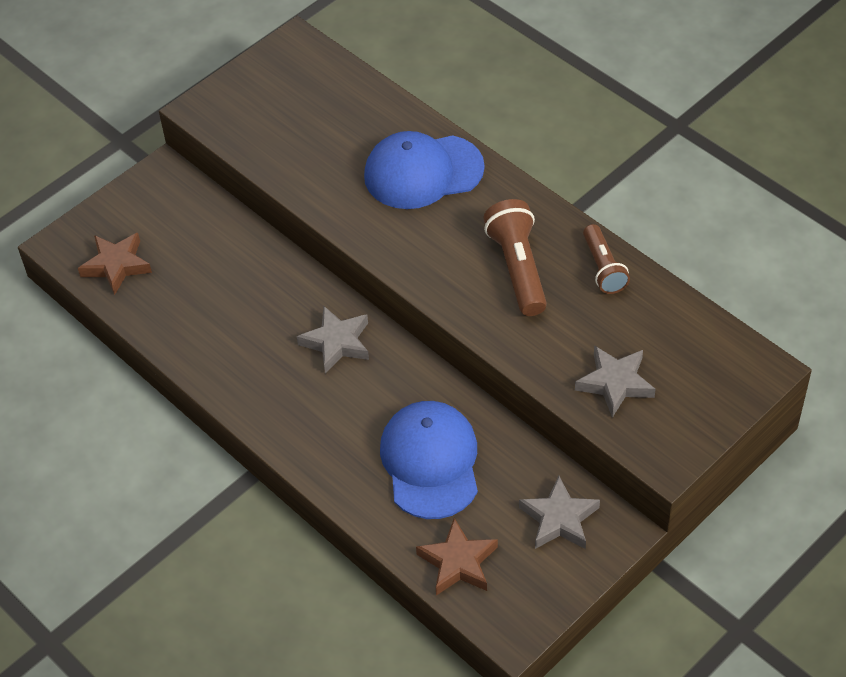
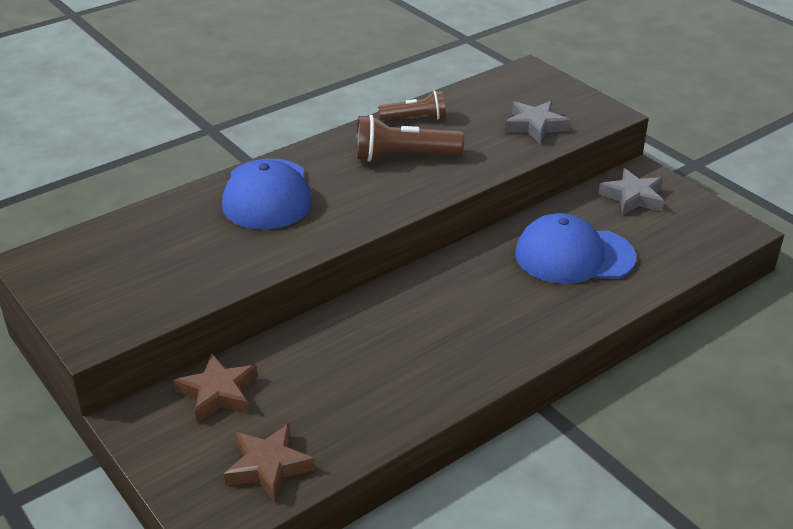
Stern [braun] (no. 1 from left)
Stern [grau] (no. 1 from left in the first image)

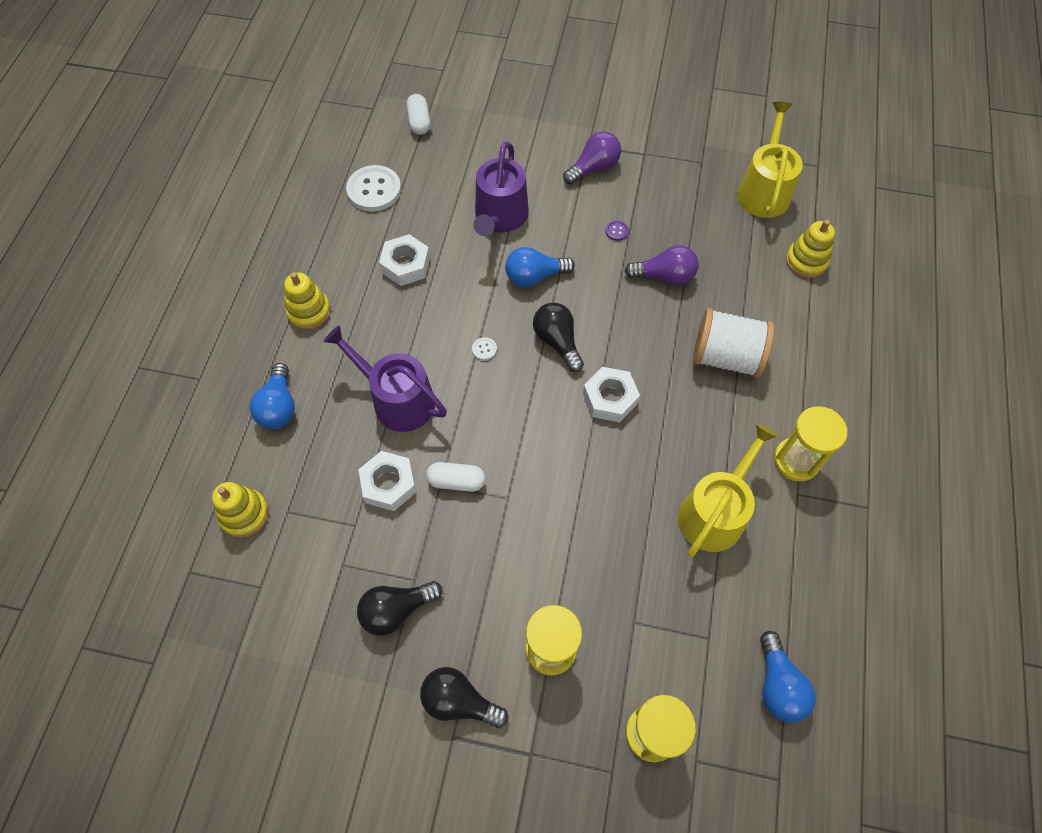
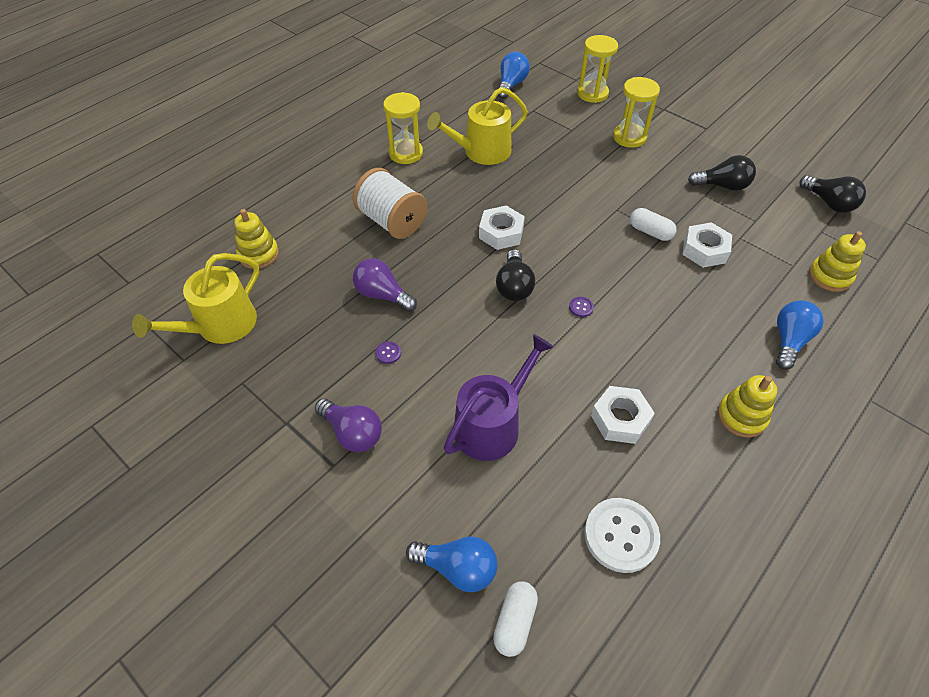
Glühbirne [lila] (no. 1 from left)
Glühbirne [blau] (no. 1 from left)
Knopf [lila] (no. 2 from left)
Glühbirne [schwarz] (no. 3 from left)
Gießkanne [lila] (no. 1 from left in the first image)

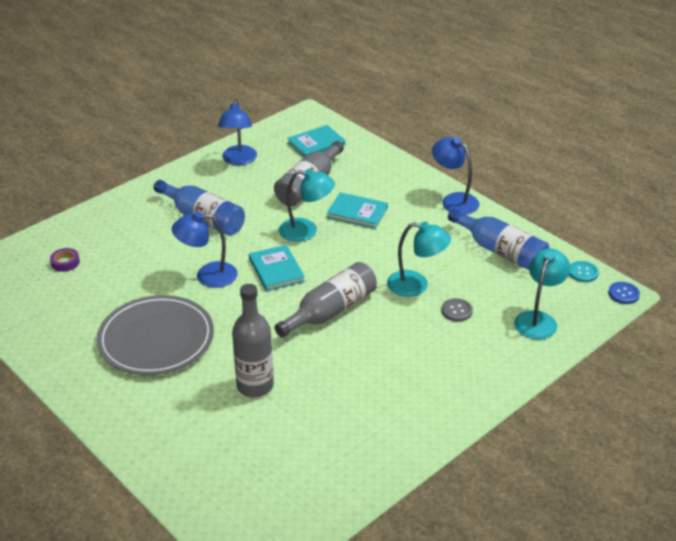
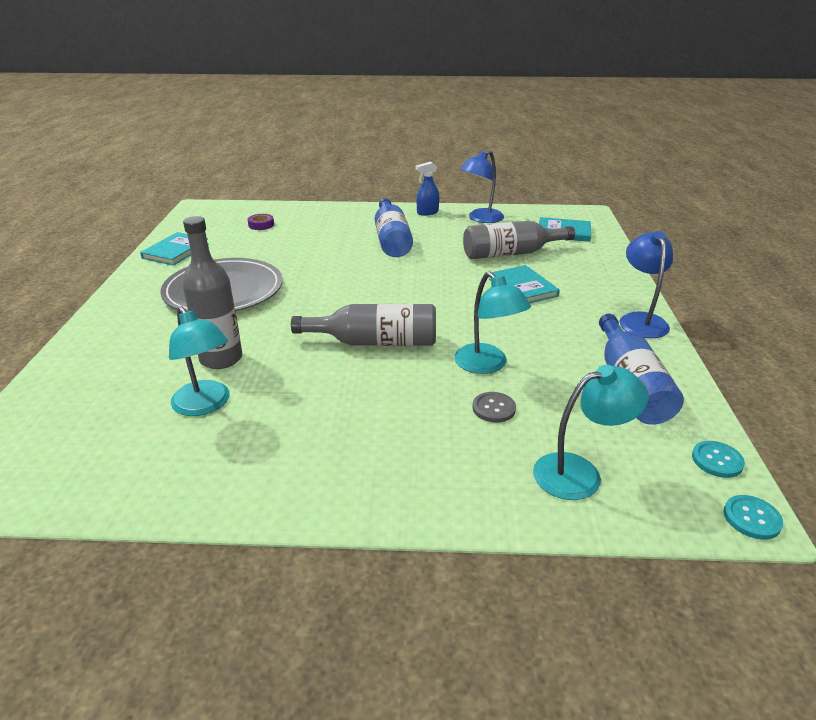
Buch [türkis] (no. 1 from left)
Lampe [türkis] (no. 1 from left)
Sprühflasche [blau]
Knopf [türkis] (no. 2 from left)
Lampe [blau] (no. 1 from left in the first image)

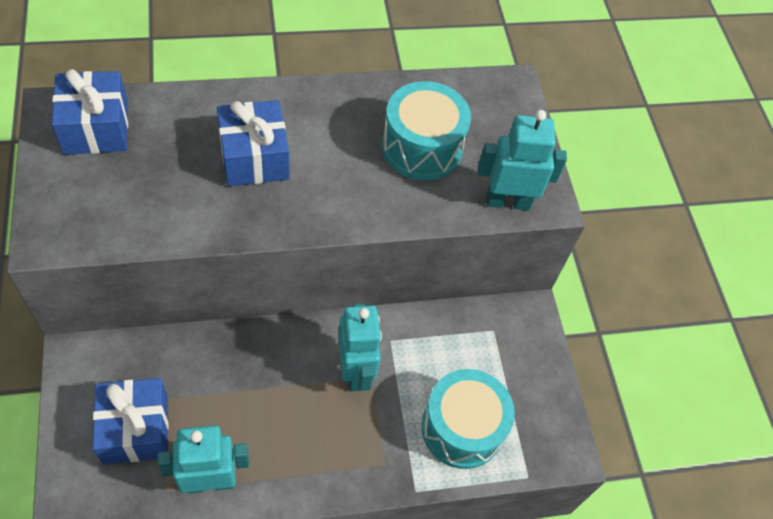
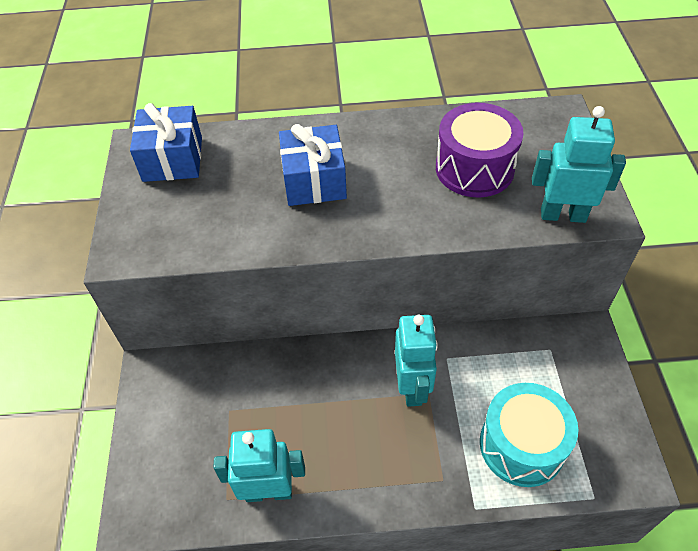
Trommel [lila]
Geschenk [blau] (no. 2 from left in the first image)

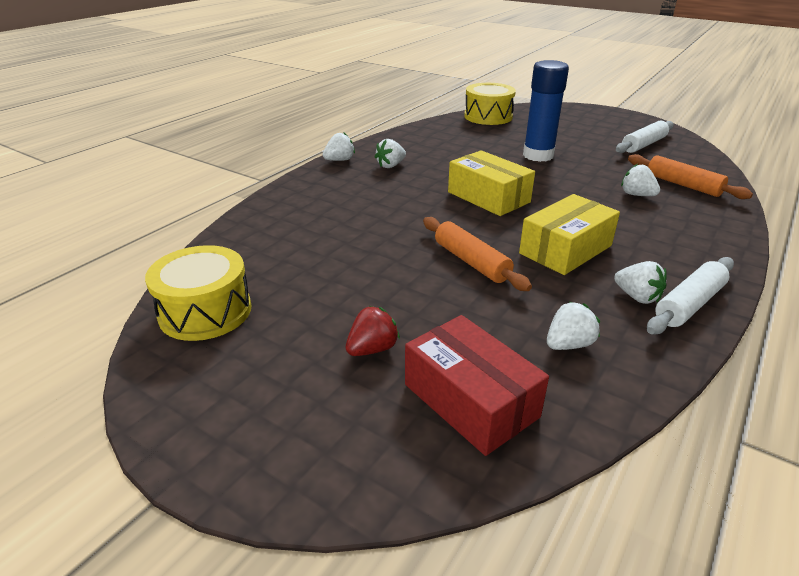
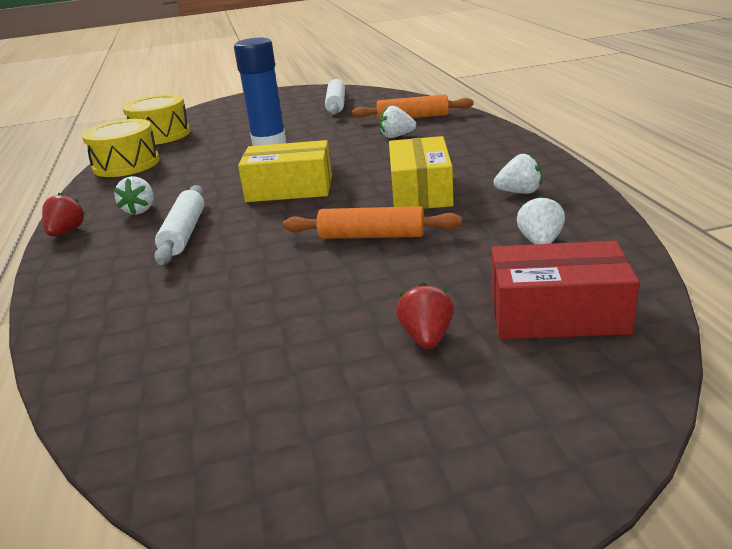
Erdbeere [rot] (no. 1 from left)
Trommel [gelb] (no. 1 from left)
Nudelholz [weiß] (no. 1 from left)

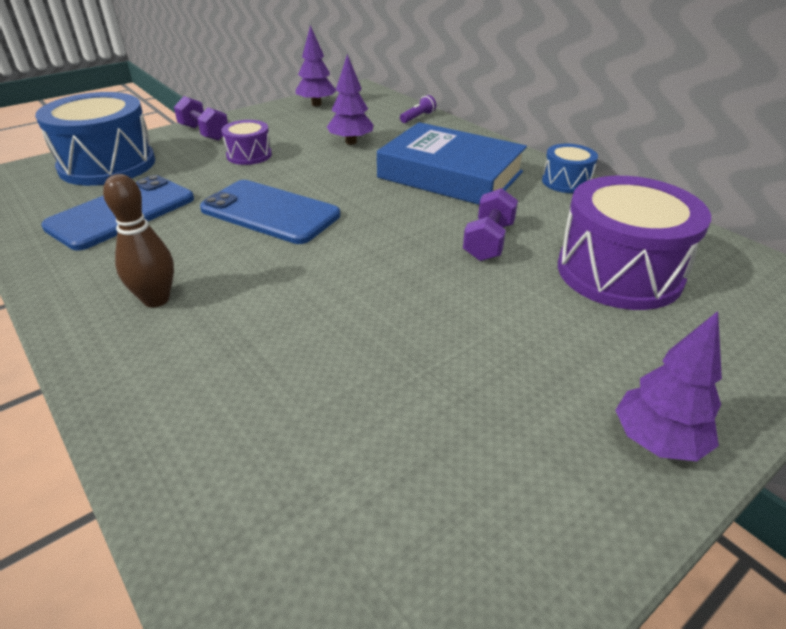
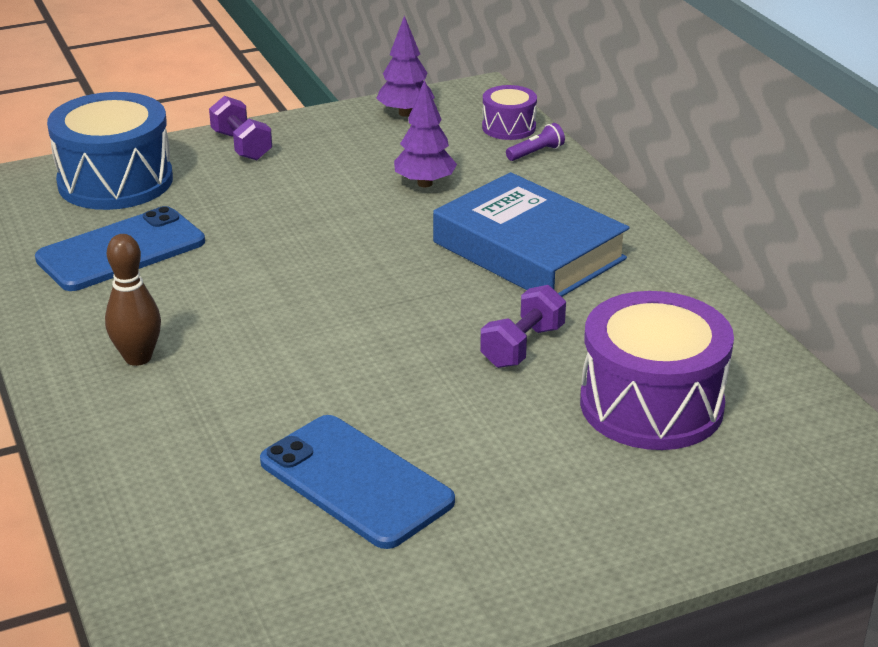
Handy [blau] (no. 2 from left)
Trommel [lila] (no. 1 from left)
Trommel [blau] (no. 2 from left in the first image)
Baum [lila] (no. 3 from left in the first image)

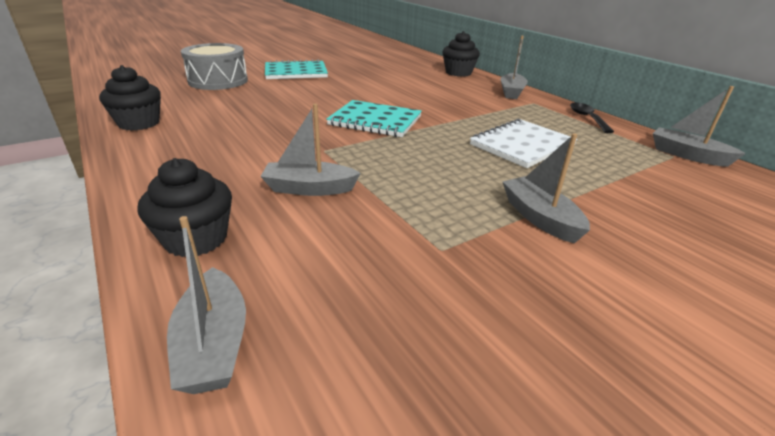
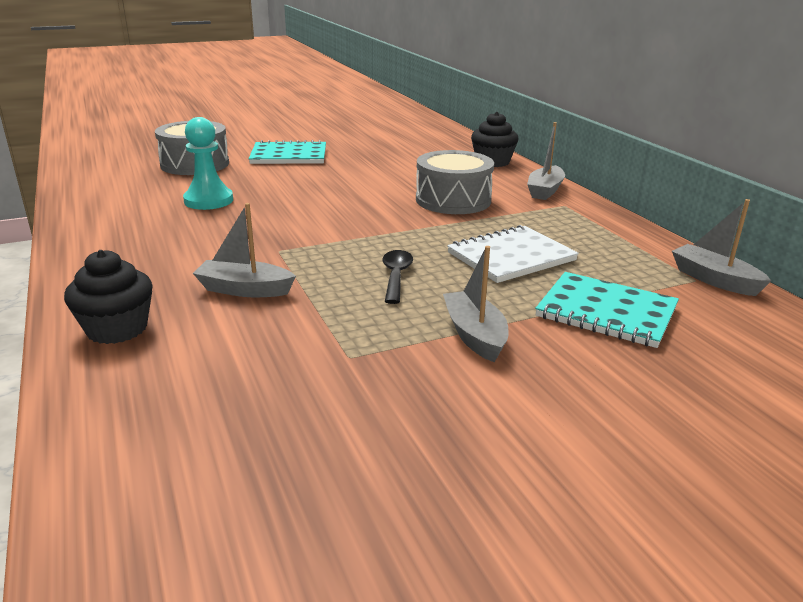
Bauer [türkis]
Löffel [schwarz]
Trommel [grau] (no. 2 from left)
Notizbuch [türkis] (no. 2 from left)
Muffin [schwarz] (no. 1 from left in the first image)
Boot [grau] (no. 1 from left in the first image)

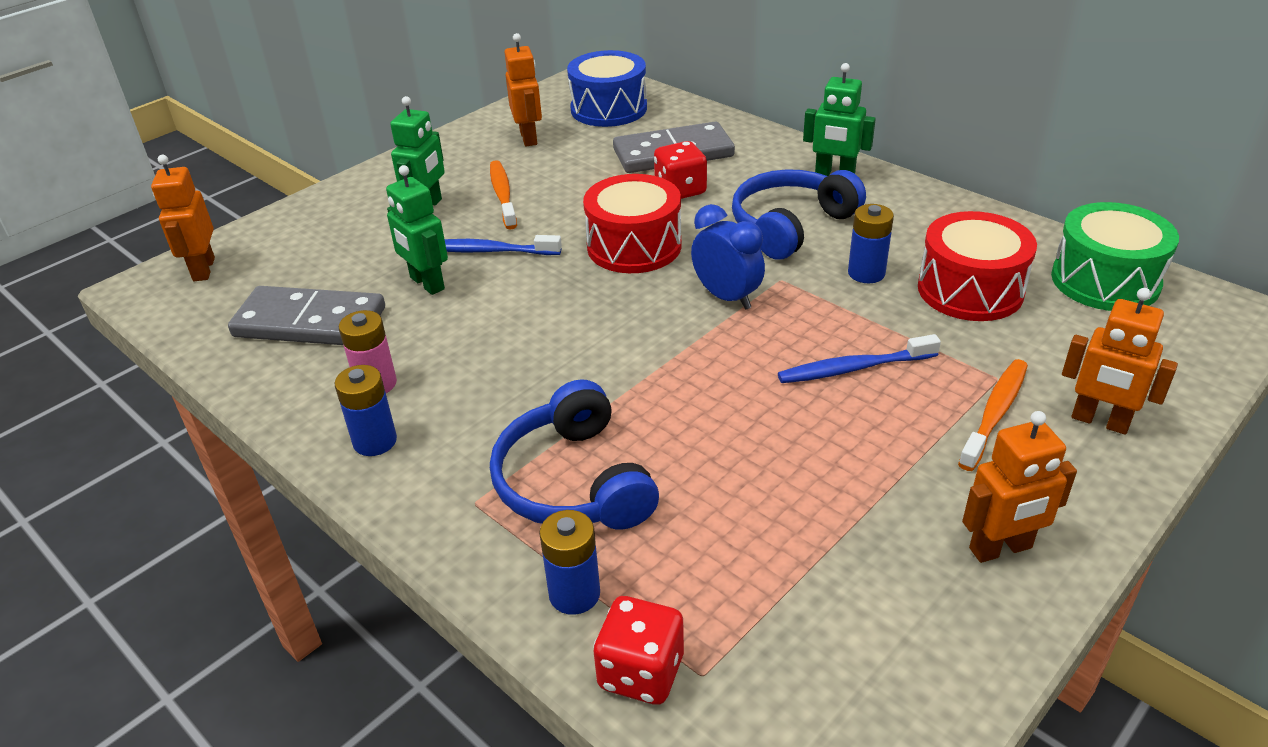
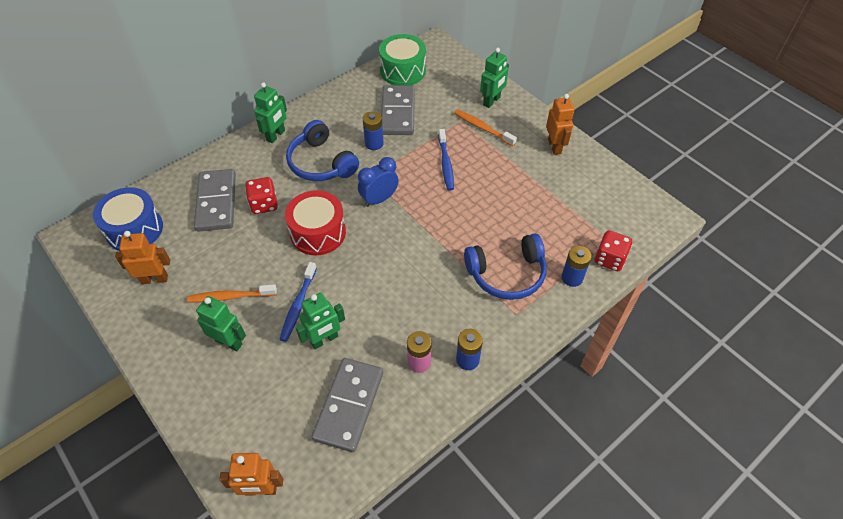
Dominostein [grau] (no. 3 from left)
Roboter [grün] (no. 4 from left)

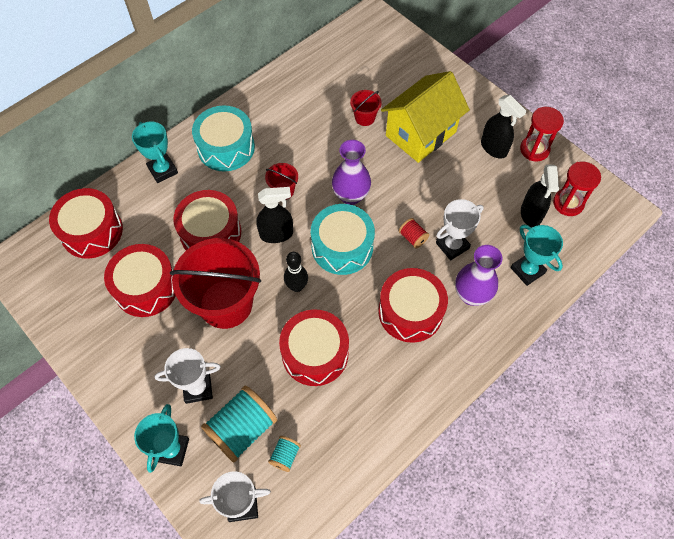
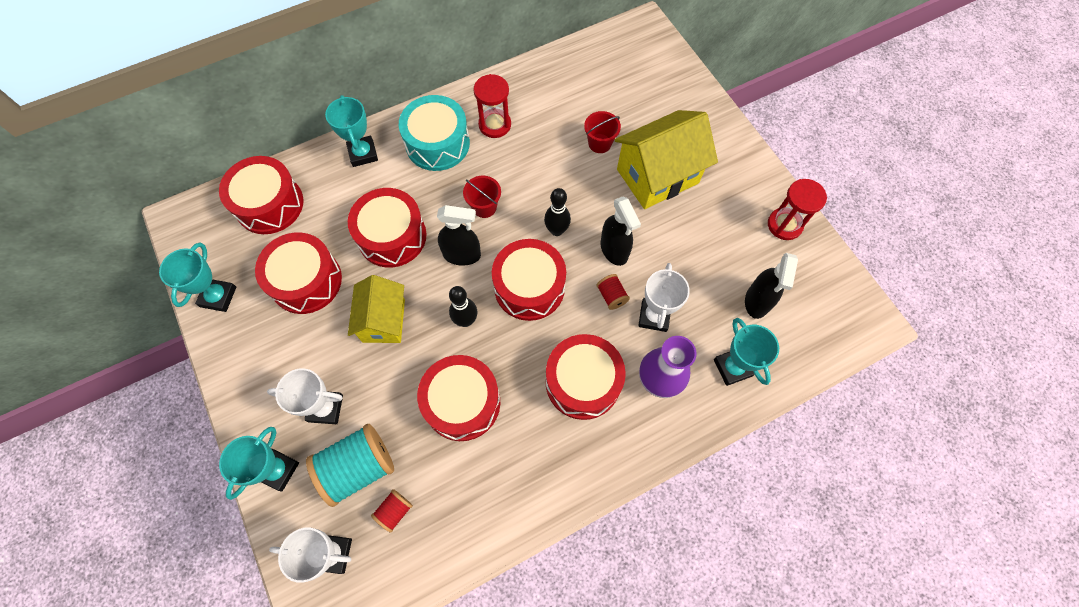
Pokal [türkis] (no. 1 from left)
Haus [gelb] (no. 1 from left)
Garnrolle [rot] (no. 1 from left)
Sanduhr [rot] (no. 1 from left)
Trommel [rot] (no. 5 from left)
Bowlingkegel [schwarz] (no. 2 from left)
Sprühflasche [schwarz] (no. 2 from left)
Pokal [weiß] (no. 3 from left)

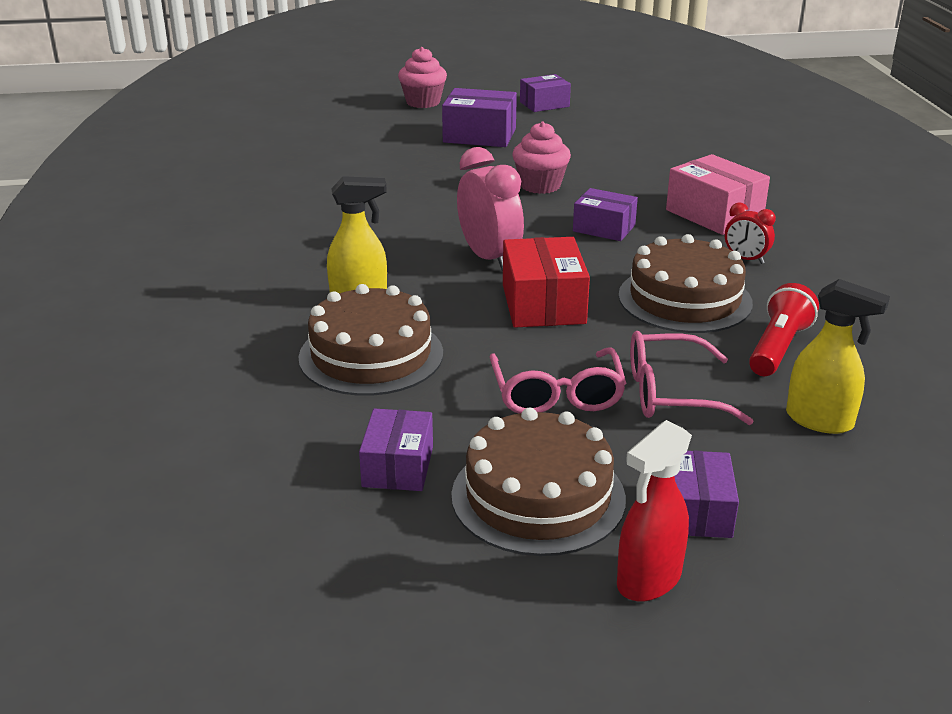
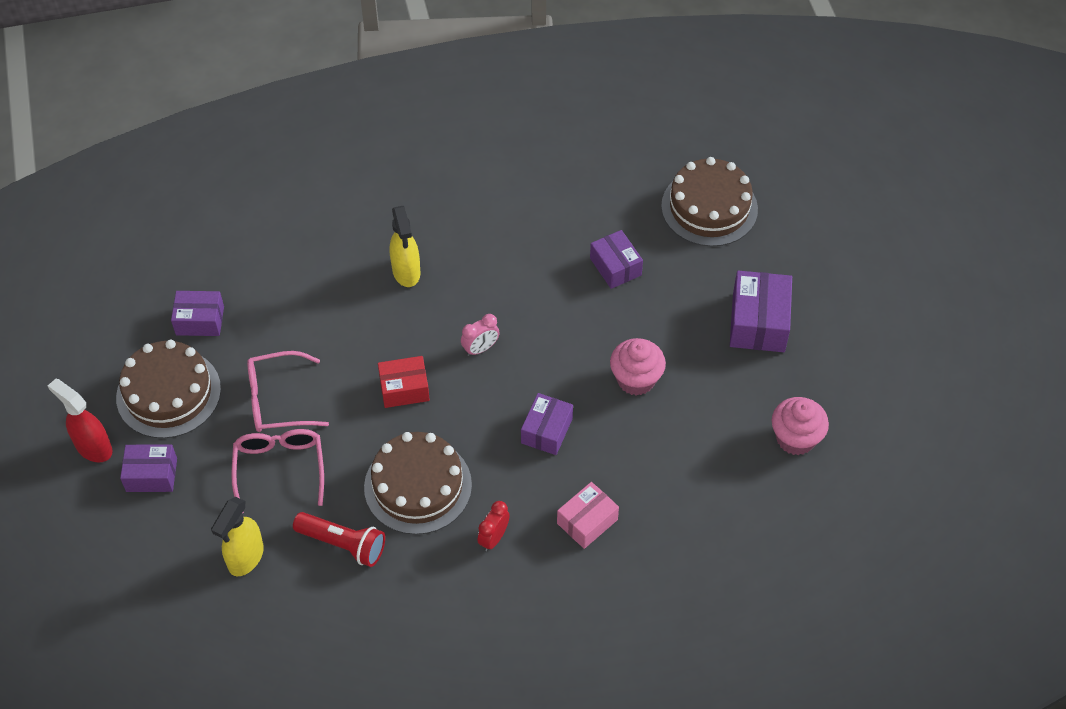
Schachtel [rot]
Wecker [rosa]
Schachtel [rosa]
Schachtel [lila] (no. 4 from left)
Kuchen [braun] (no. 3 from left)
Muffin [rosa] (no. 2 from left)

